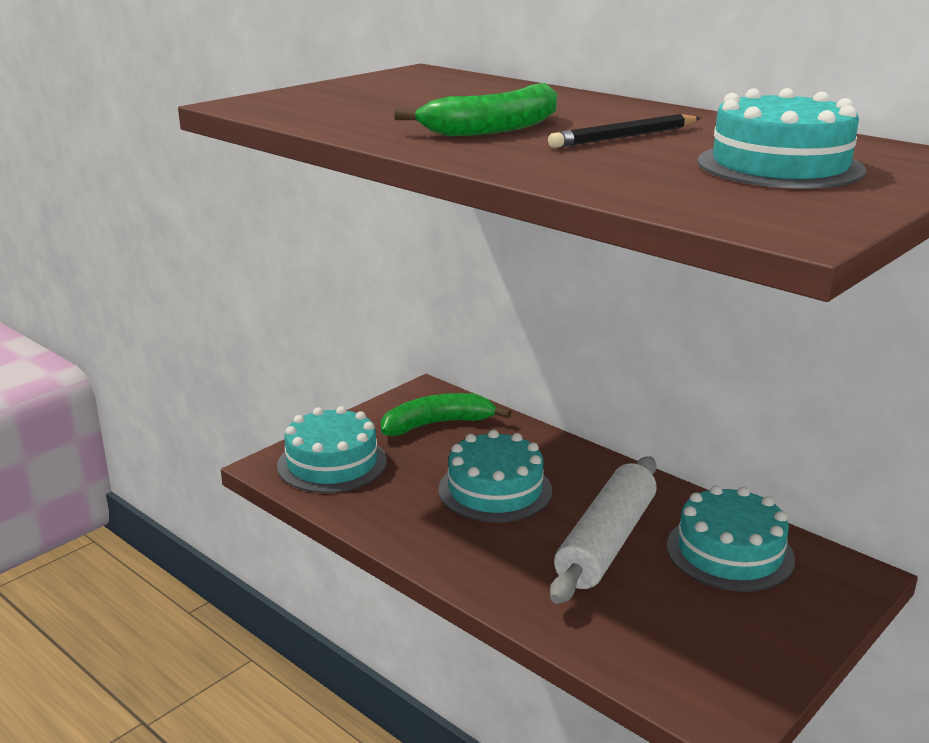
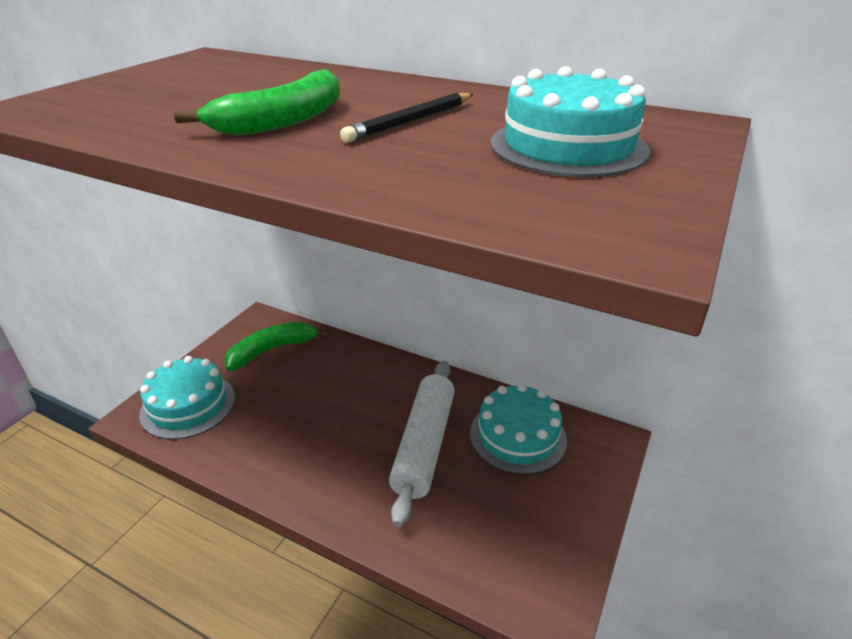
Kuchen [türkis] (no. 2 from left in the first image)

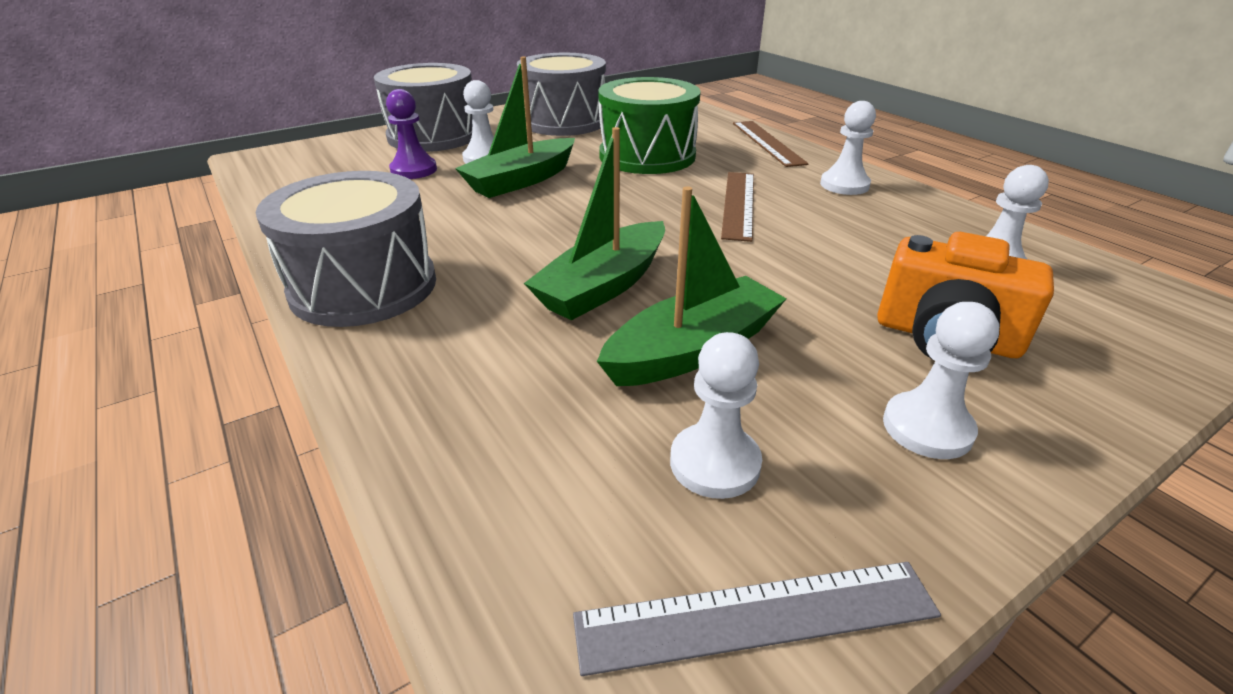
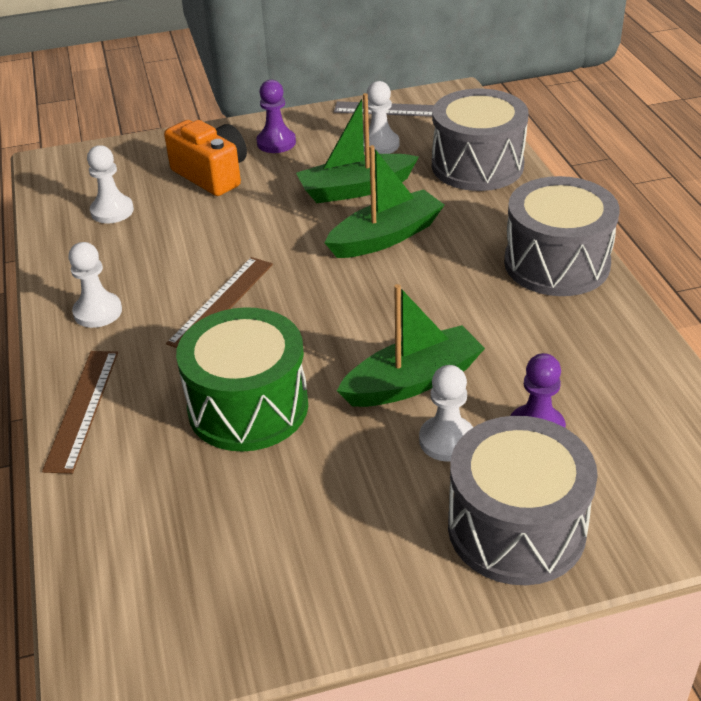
Bauer [lila] (no. 1 from left)
Trommel [grau] (no. 1 from left)

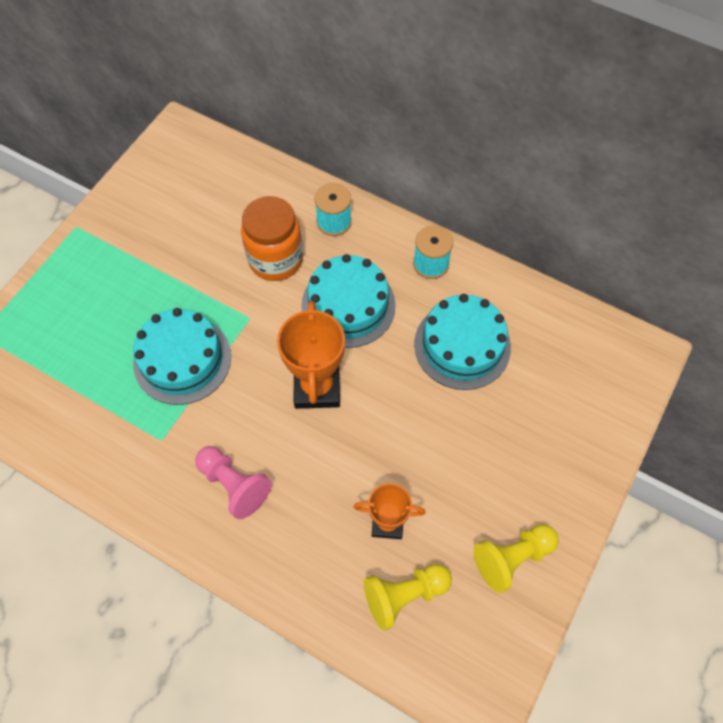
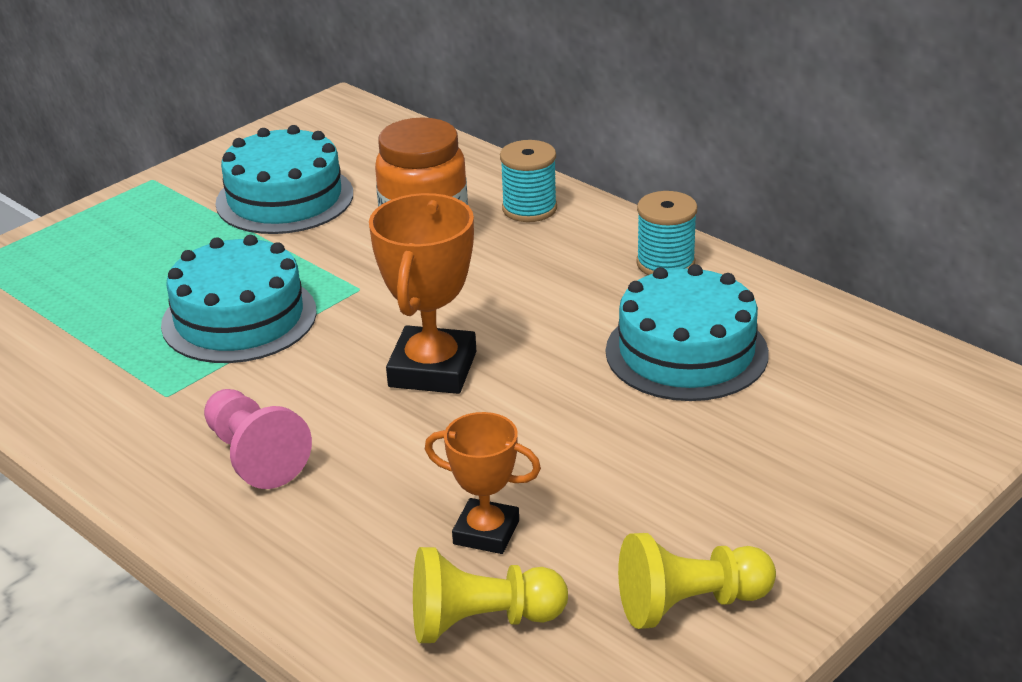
Kuchen [türkis] (no. 2 from left)

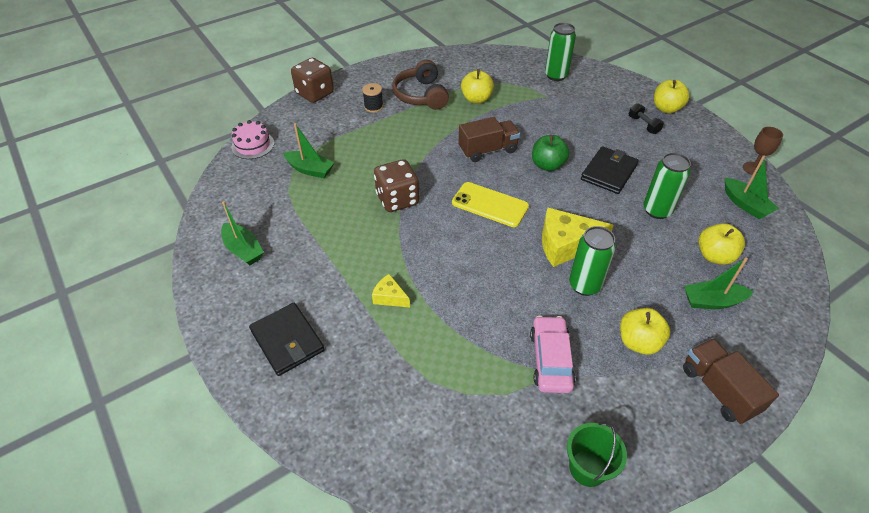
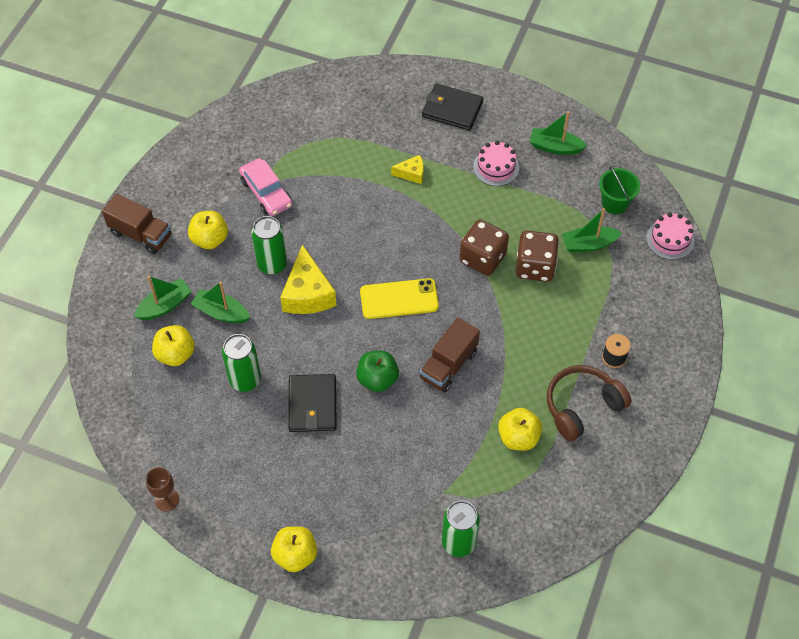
Boot [grün] (no. 2 from left)
Käse [gelb] (no. 1 from left)
Kuchen [rosa] (no. 1 from left)
Spielwürfel [braun] (no. 2 from left)
Kopfhörer [braun]
Eimer [grün]
Hantel [schwarz]

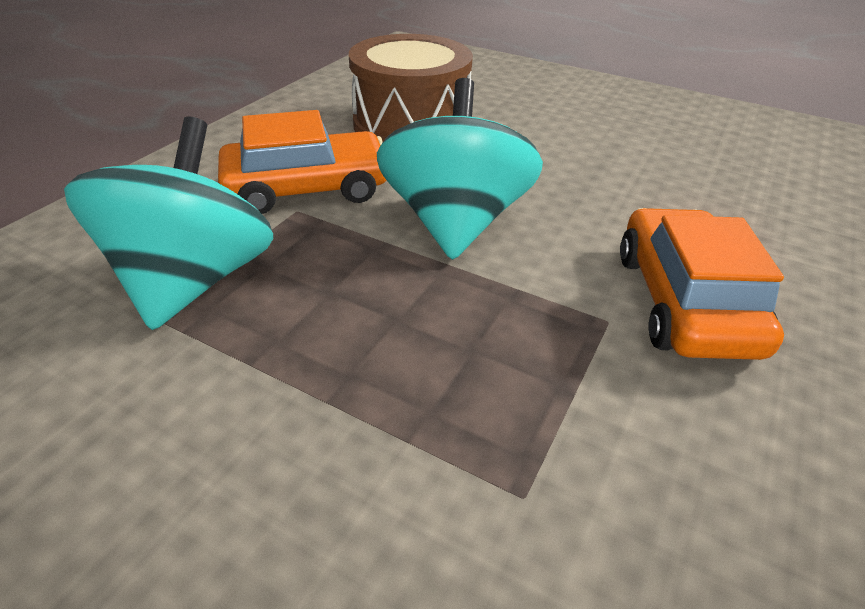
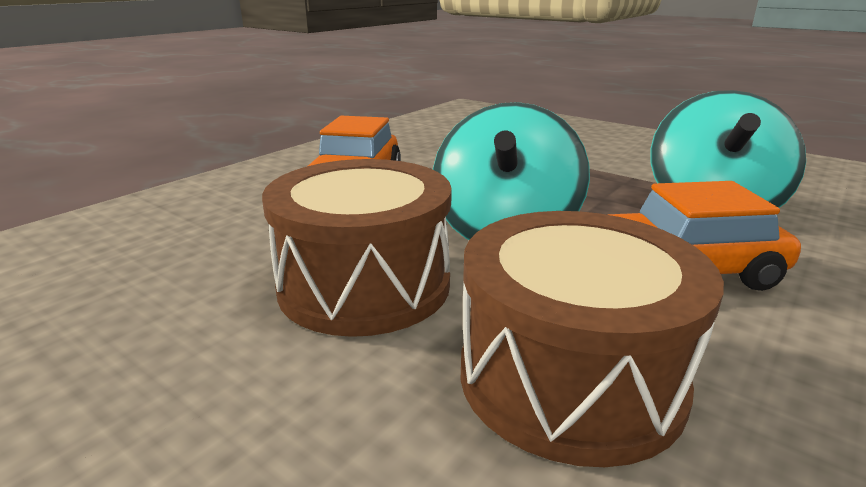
Trommel [braun] (no. 1 from left)

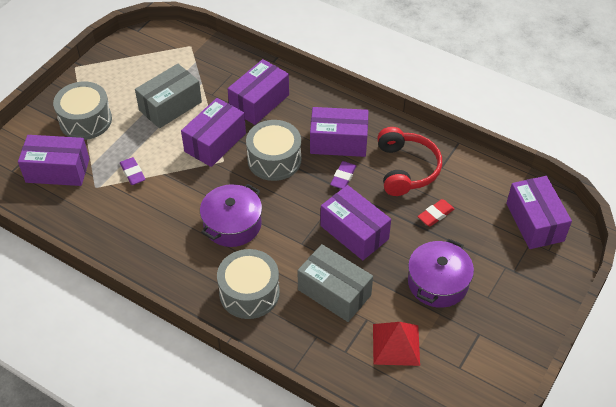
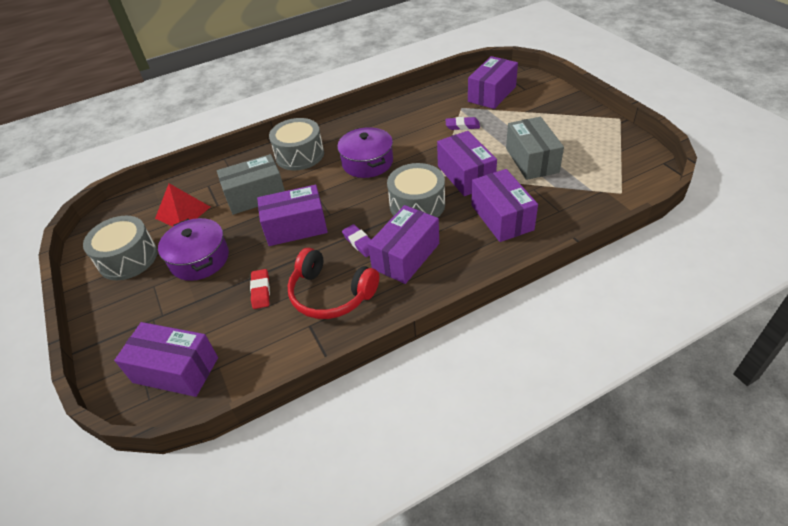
Trommel [grau] (no. 1 from left)

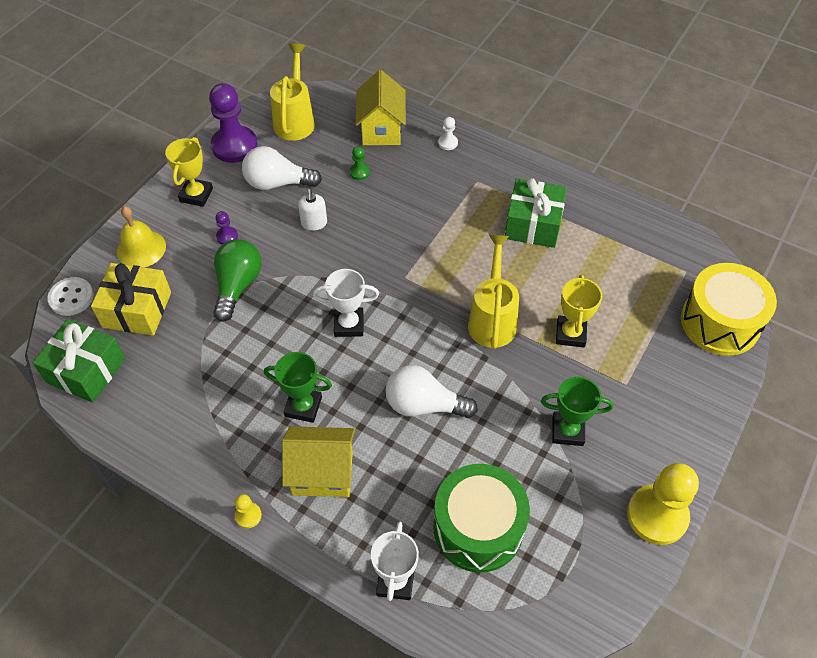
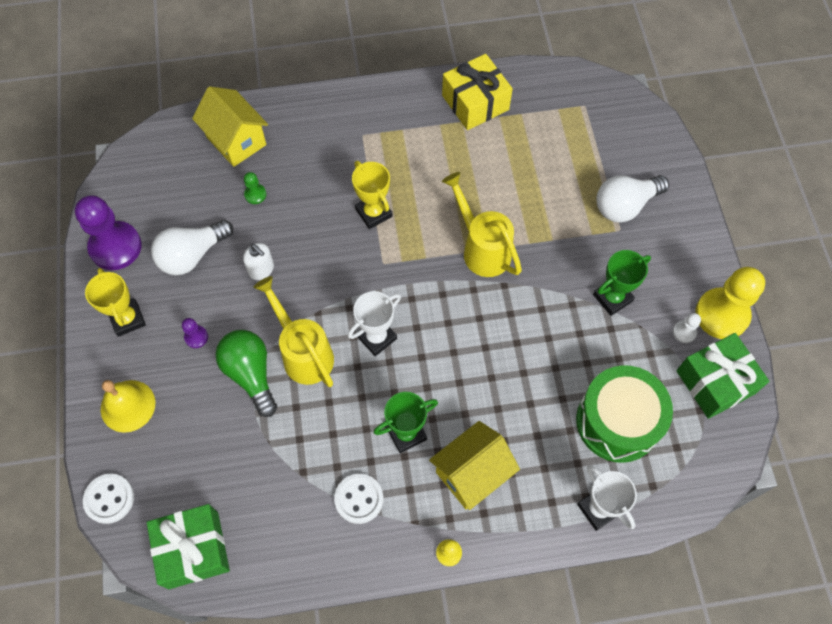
Gießkanne [gelb] (no. 1 from left)
Knopf [weiß] (no. 2 from left)
Pokal [gelb] (no. 2 from left)
Geschenk [gelb]
Glühbirne [weiß] (no. 2 from left)
Bauer [weiß]
Geschenk [grün] (no. 2 from left)
Trommel [gelb]

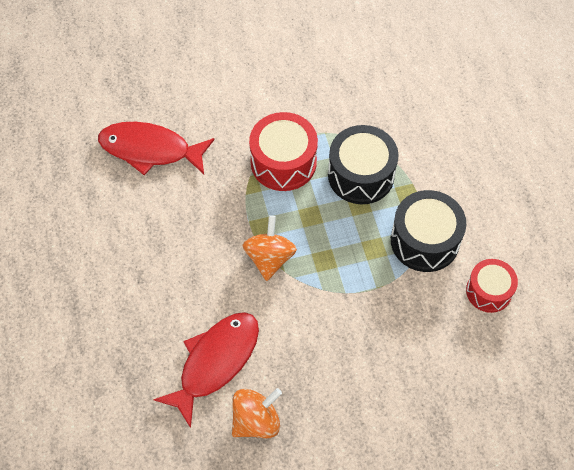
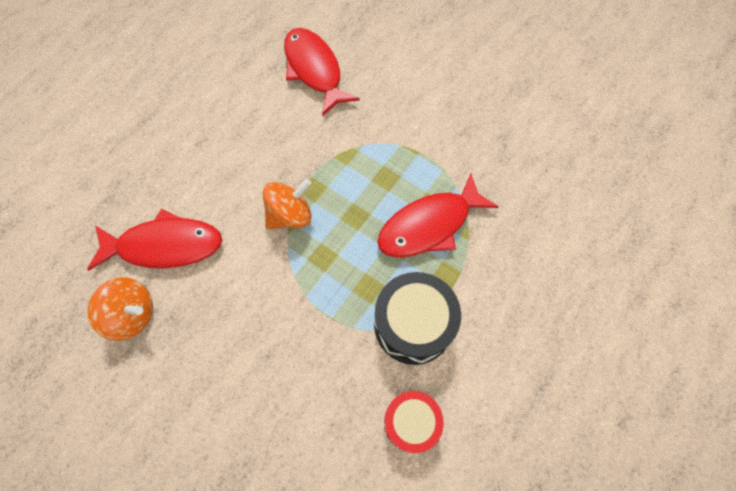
Fisch [rot] (no. 3 from left)
Trommel [rot] (no. 1 from left in the first image)

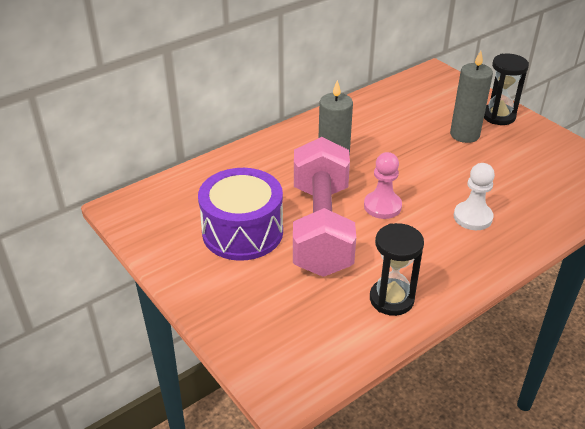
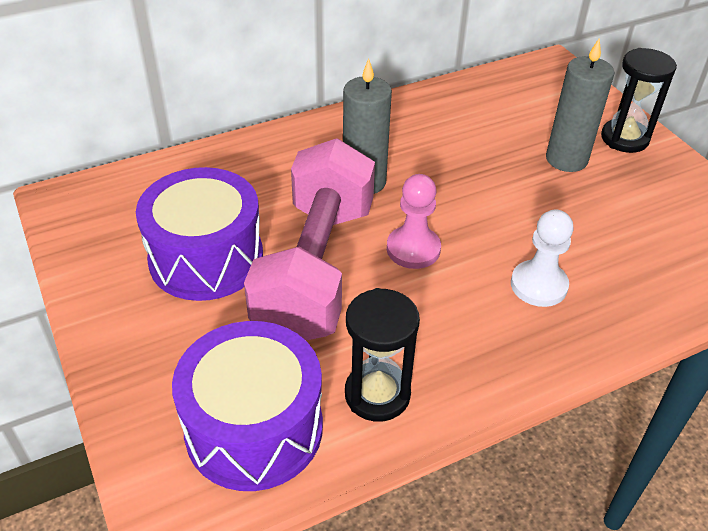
Trommel [lila] (no. 2 from left)

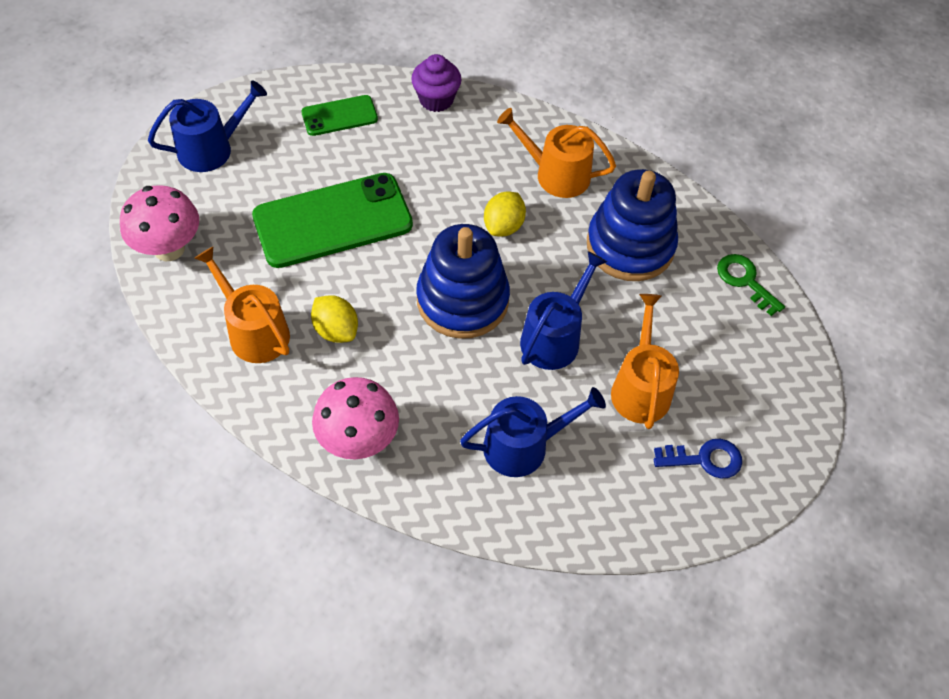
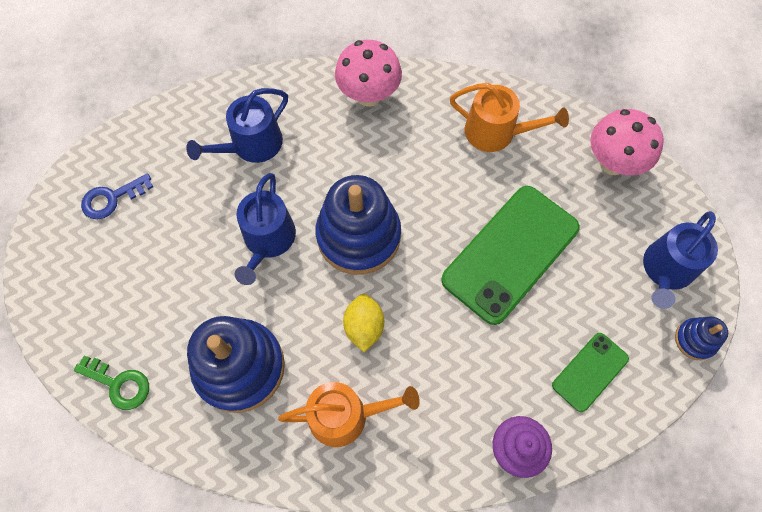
Stapelspielzeug [blau] (no. 3 from left)
Zitrone [gelb] (no. 1 from left in the first image)
Gießkanne [orange] (no. 3 from left in the first image)

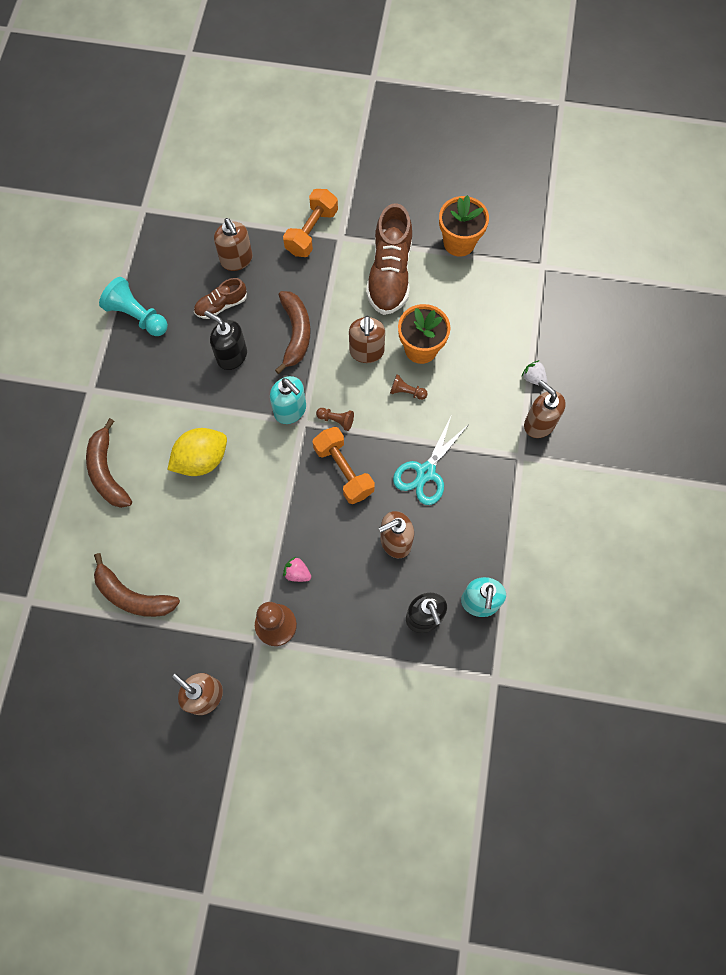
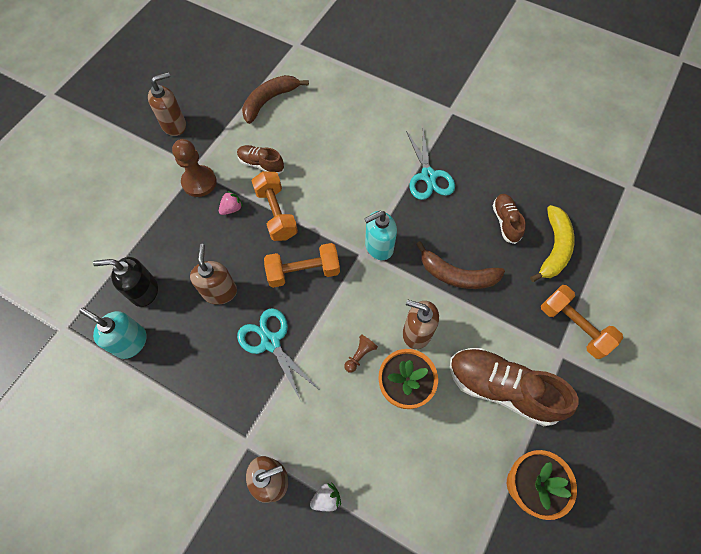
Schuh [braun] (no. 1 from left)
Hantel [orange] (no. 1 from left)
Schere [türkis] (no. 2 from left)
Banane [gelb]
Banane [braun] (no. 1 from left in the first image)
Bauer [türkis]
Zitrone [gelb]
Seifenspender [schwarz] (no. 1 from left in the first image)
Bauer [braun] (no. 2 from left in the first image)

